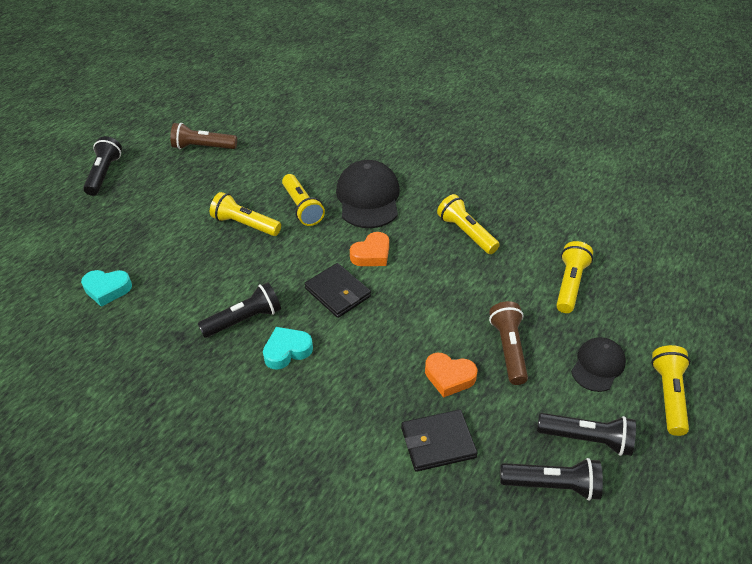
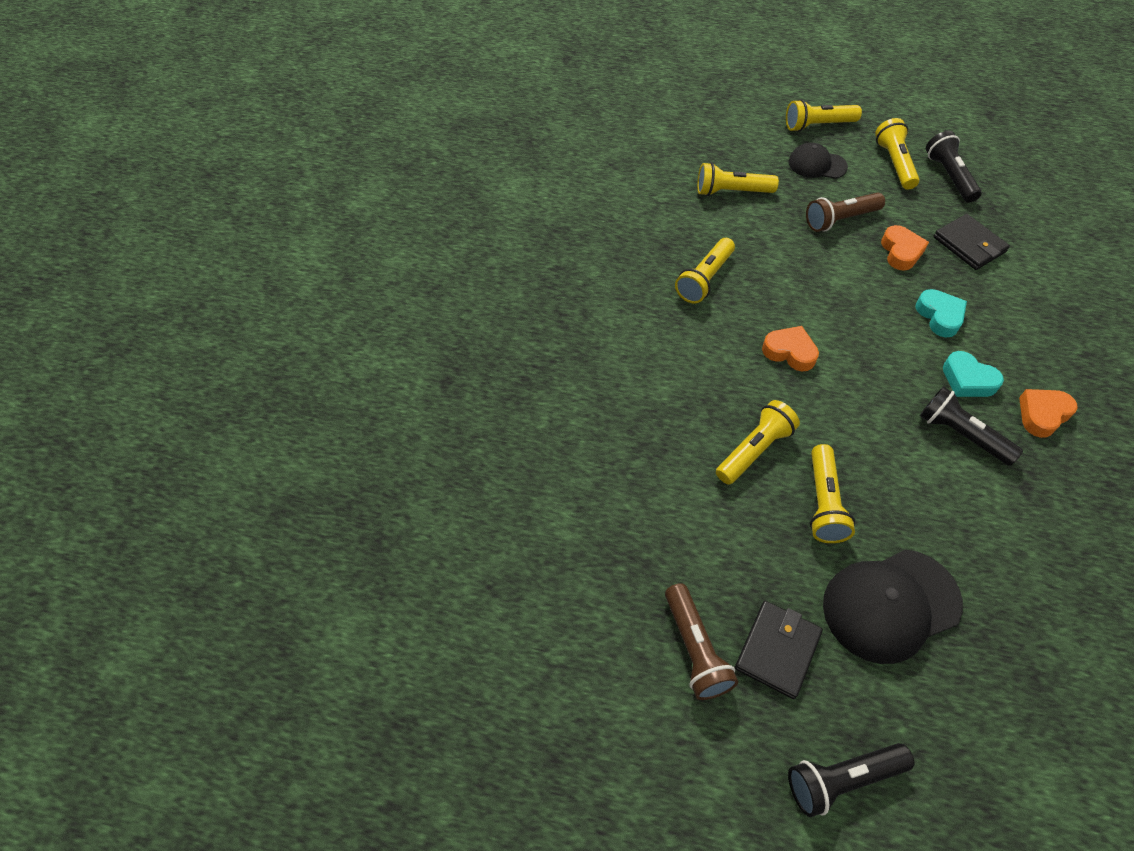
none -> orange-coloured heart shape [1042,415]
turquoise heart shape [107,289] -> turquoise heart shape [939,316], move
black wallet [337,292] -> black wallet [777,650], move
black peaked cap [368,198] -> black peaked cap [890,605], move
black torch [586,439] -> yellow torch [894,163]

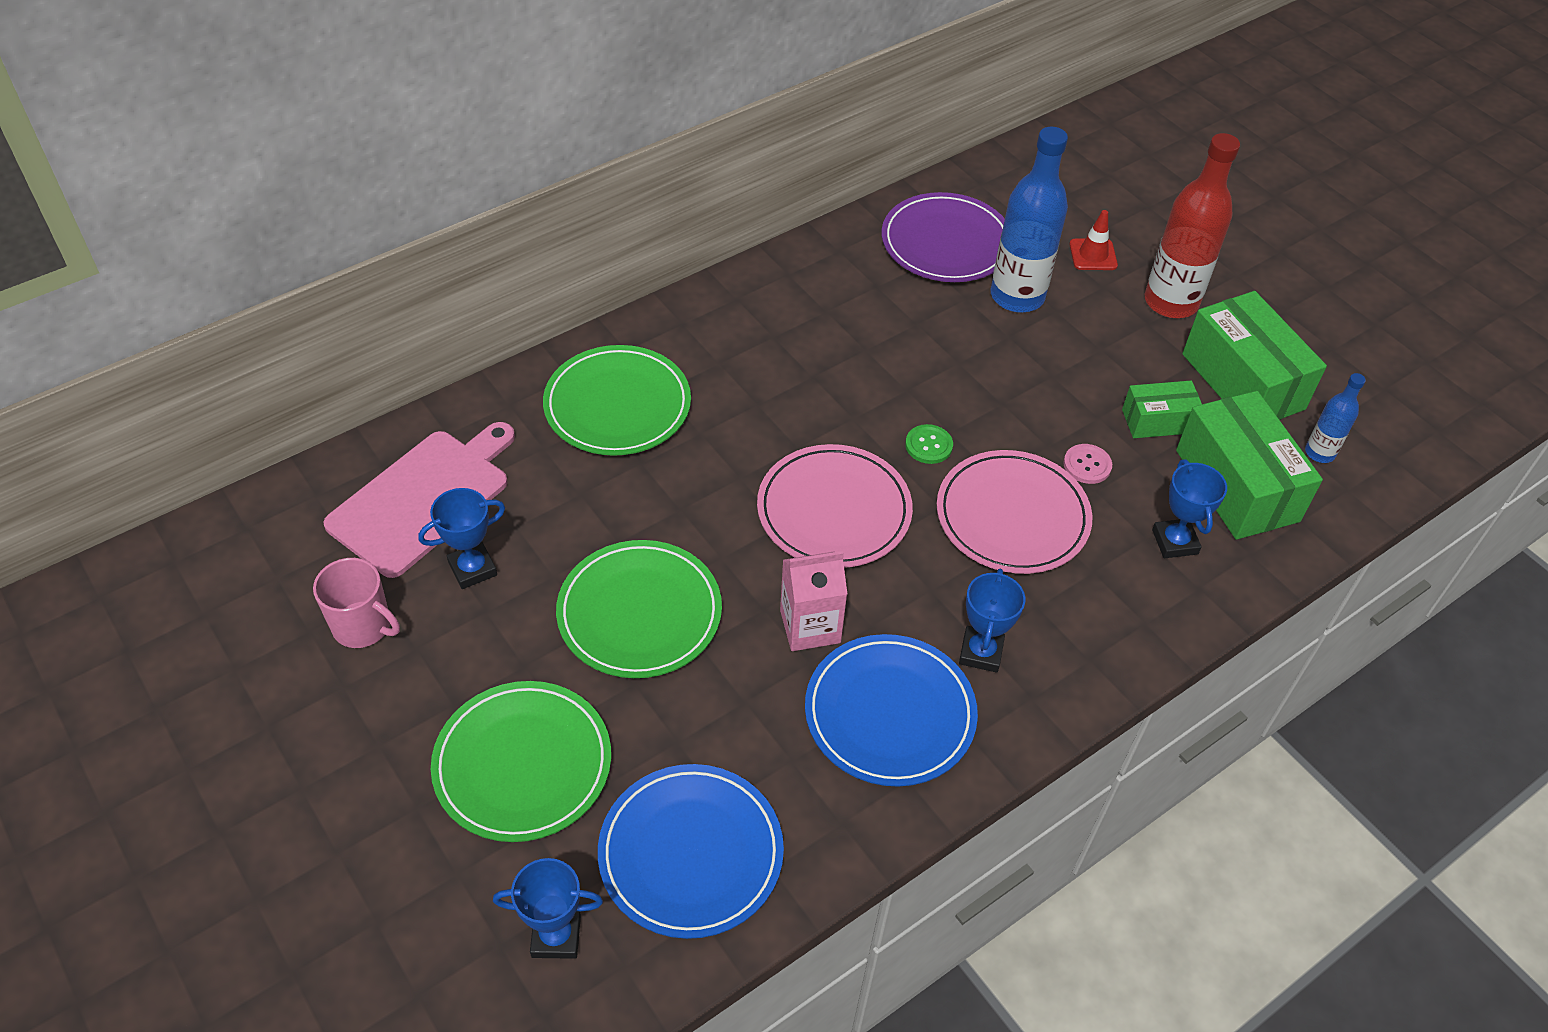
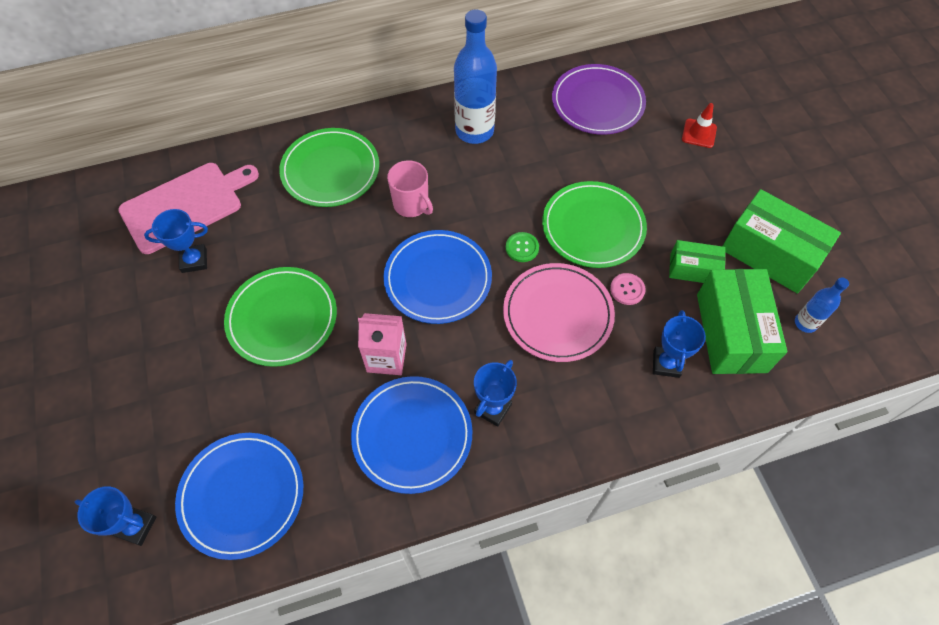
red flask [1171,302] -> none
pink mug [363,626] -> pink mug [411,204], move
green flat dish [523,764] -> green flat dish [593,227], move
royal blue flask [1017,296] -> royal blue flask [474,131], move
pink flat dish [834,510] -> royal blue flat dish [438,279]
green parcel [1242,381] -> green parcel [770,254], 45 degrees counterclockwise

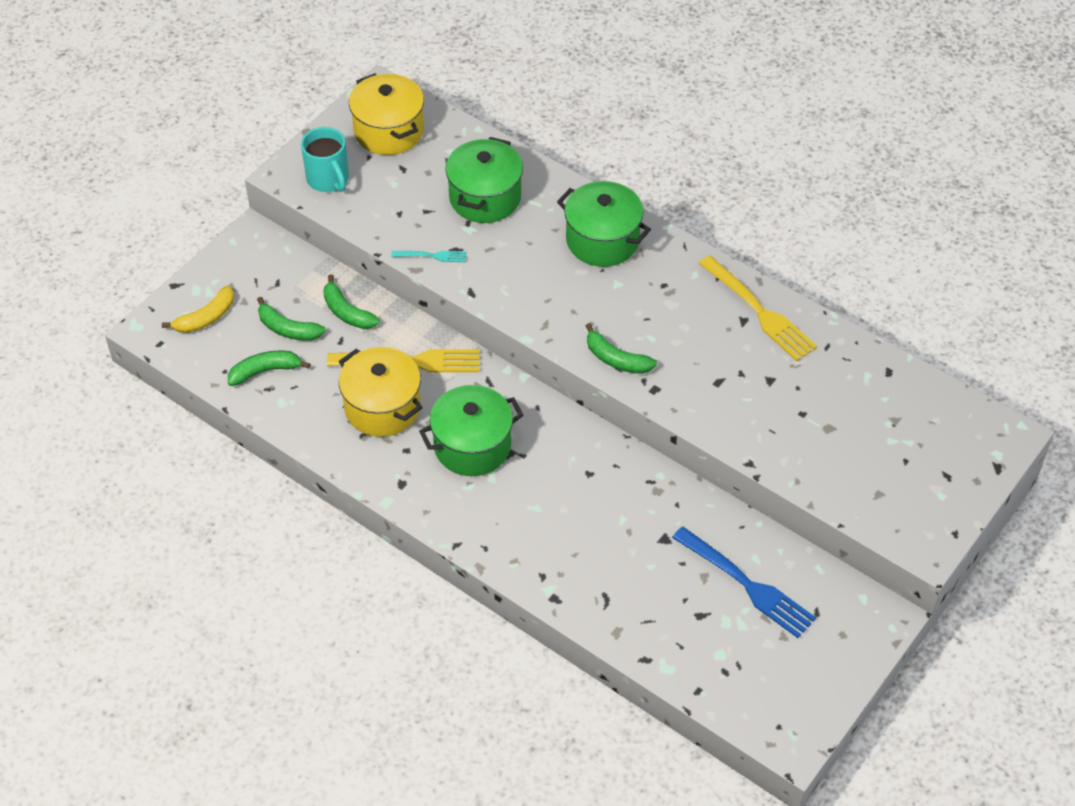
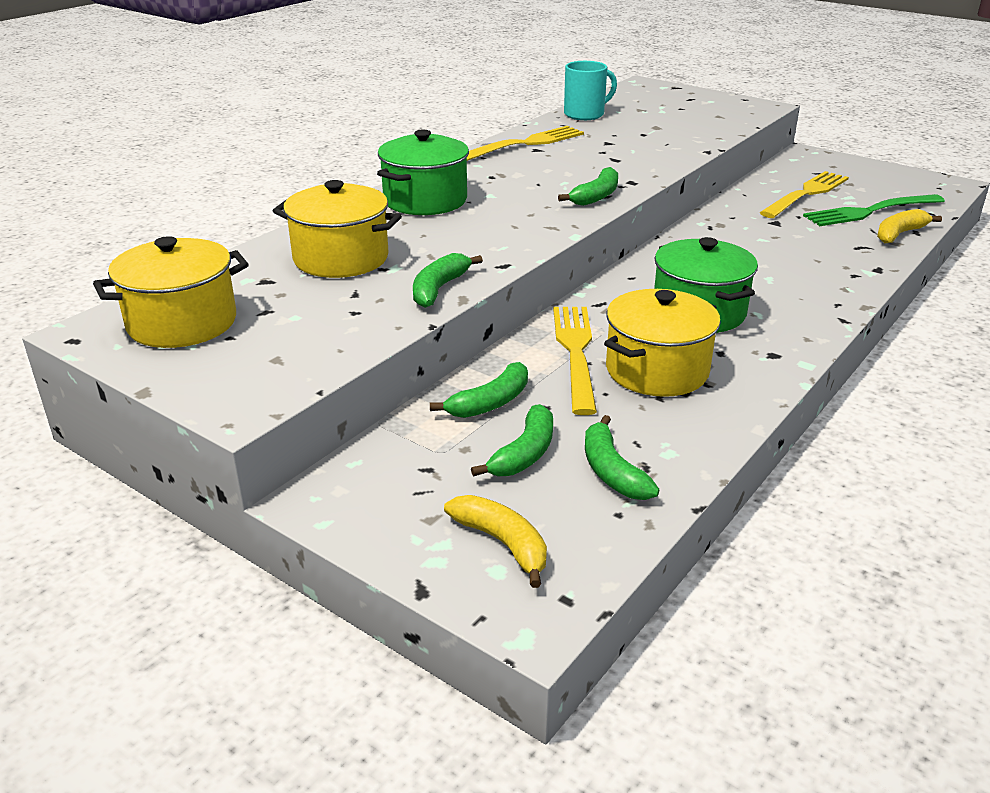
none -> green dinner fork [870,211]
none -> yellow banana fruit [899,234]
turquoise mug [328,179] -> turquoise mug [585,114], move
turquoise dinner fork [432,256] -> green banana fruit [439,289]
green pot [485,198] -> yellow pot [341,258]
royal blue dinner fork [747,584] -> yellow dinner fork [806,194]

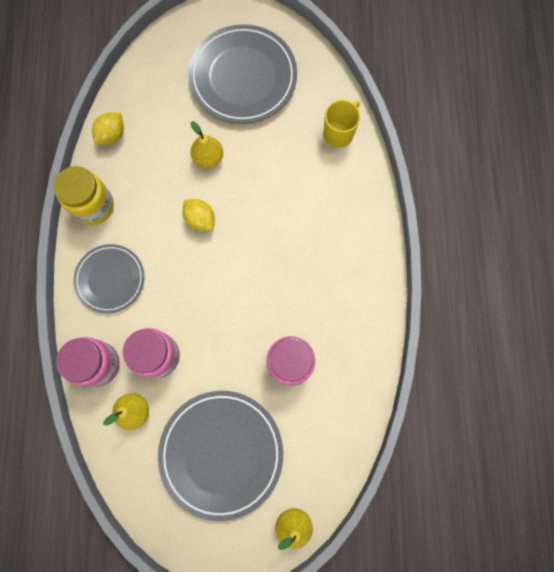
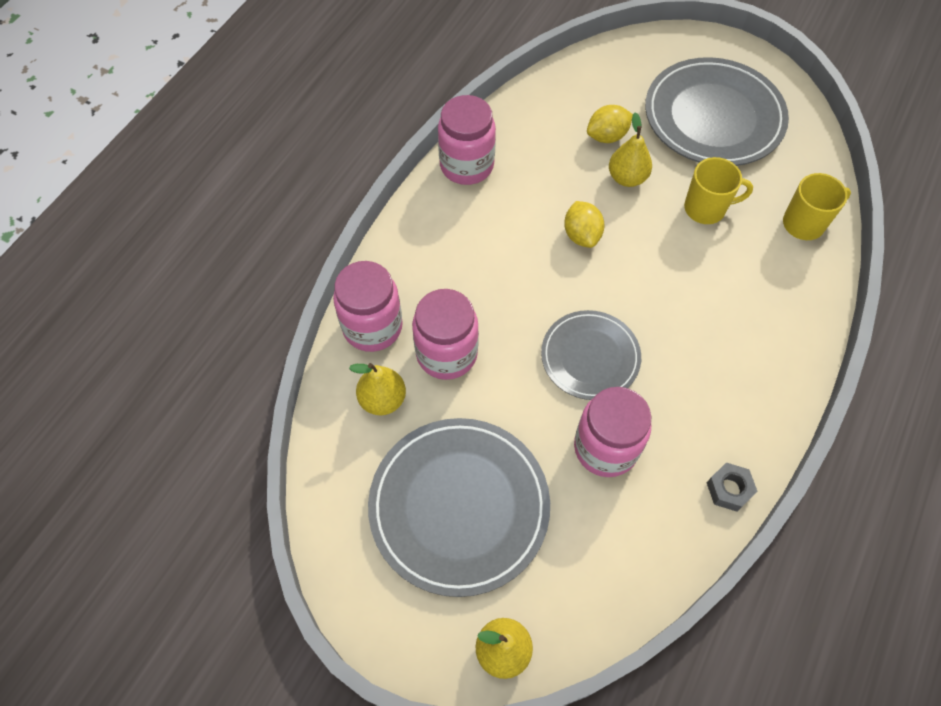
none -> yellow mug [706,208]
none -> gray hex nut [729,489]
gray flat dish [110,279] -> gray flat dish [590,357], move
yellow toy lemon [112,135] -> yellow toy lemon [607,136], move
yellow preserve jar [93,206] -> pink preserve jar [466,165]

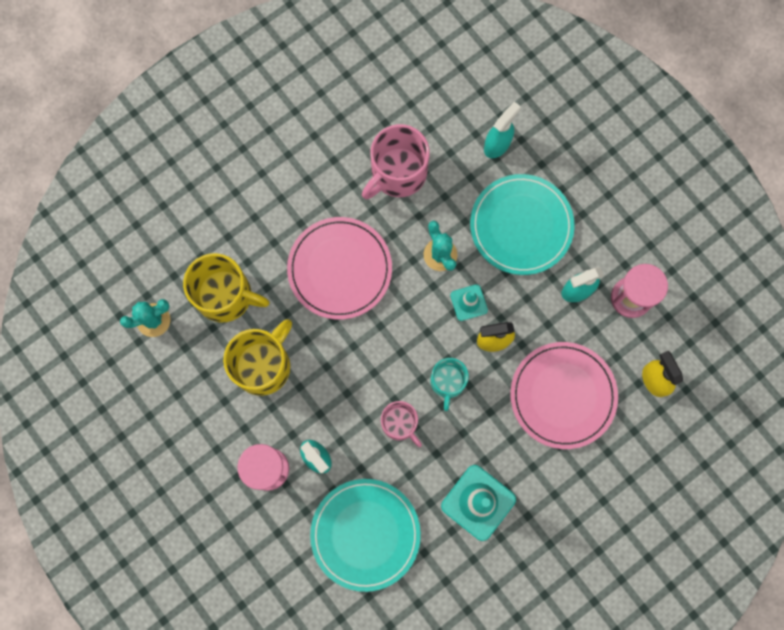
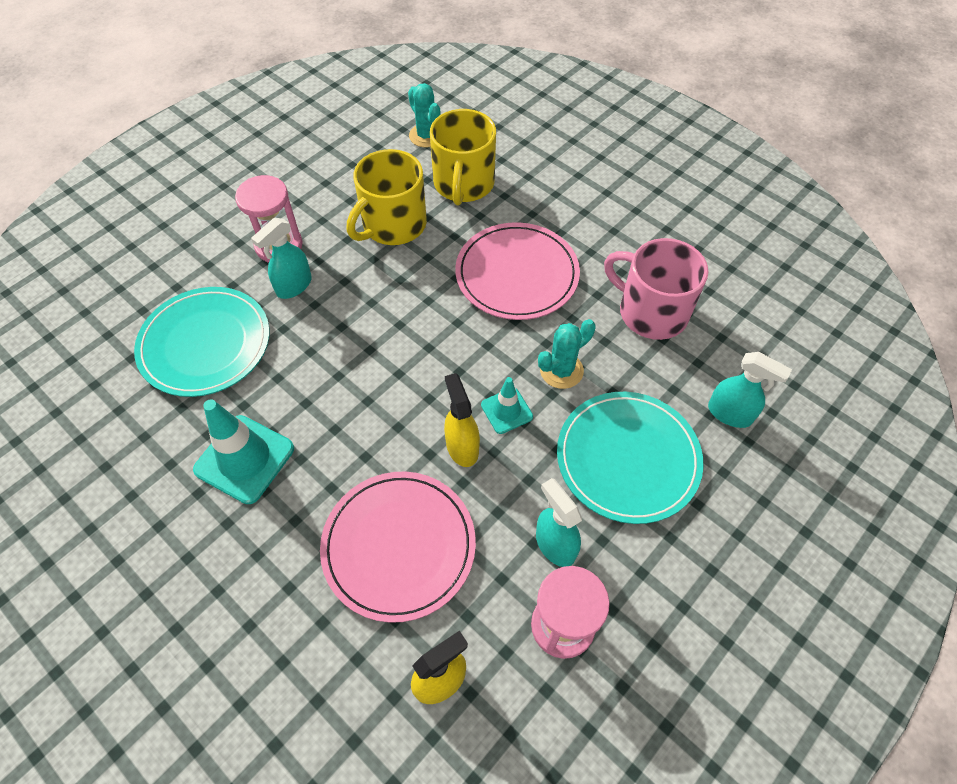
pink mug [400,423] -> none
turquoise mug [447,382] -> none
yellow mug [263,365] -> yellow mug [393,225], 105 degrees clockwise

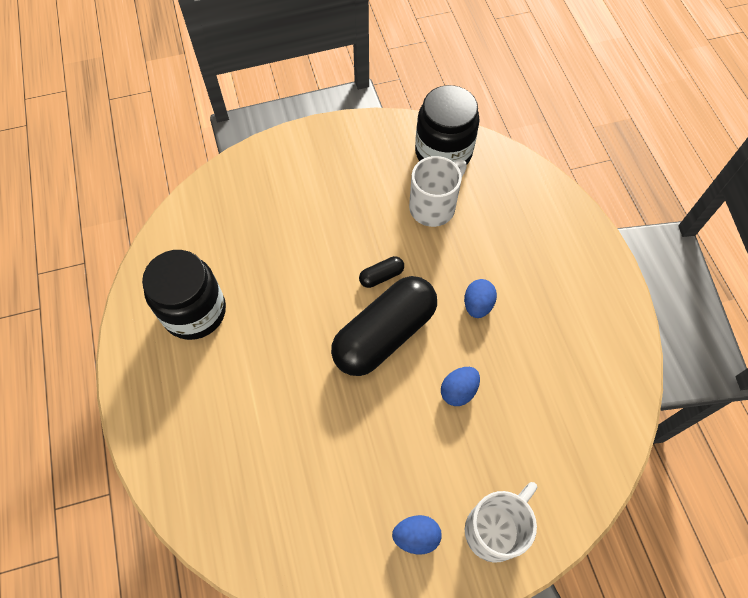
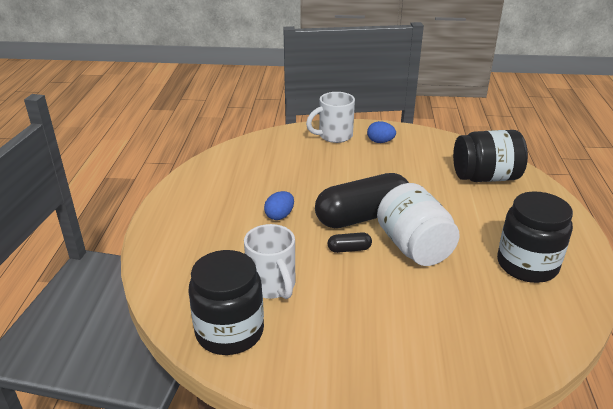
royal blue toy egg [458,391] -> none
none -> white preserve jar [414,247]
none -> black preserve jar [485,177]
white mug [434,207] -> white mug [272,286], 90 degrees counterclockwise

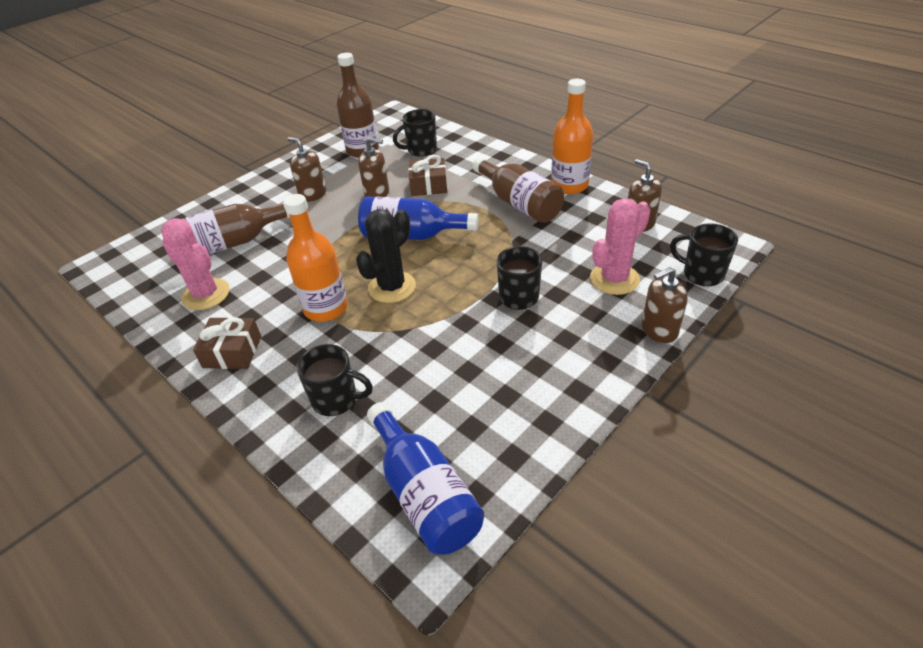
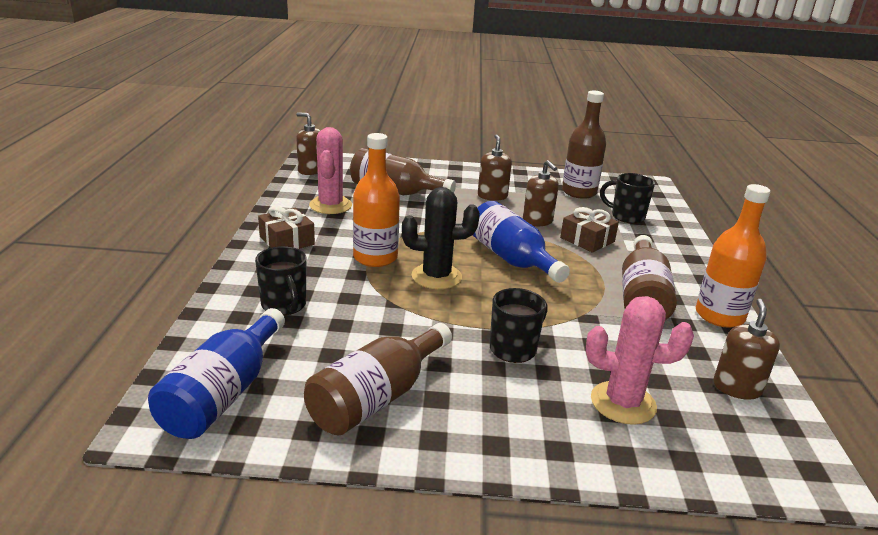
black mug [701,274] -> none
none -> brown flask [377,398]
brown pump bottle [659,330] -> brown pump bottle [310,170], move

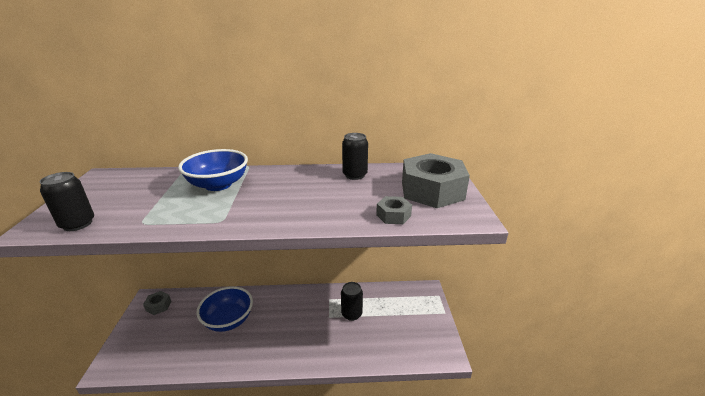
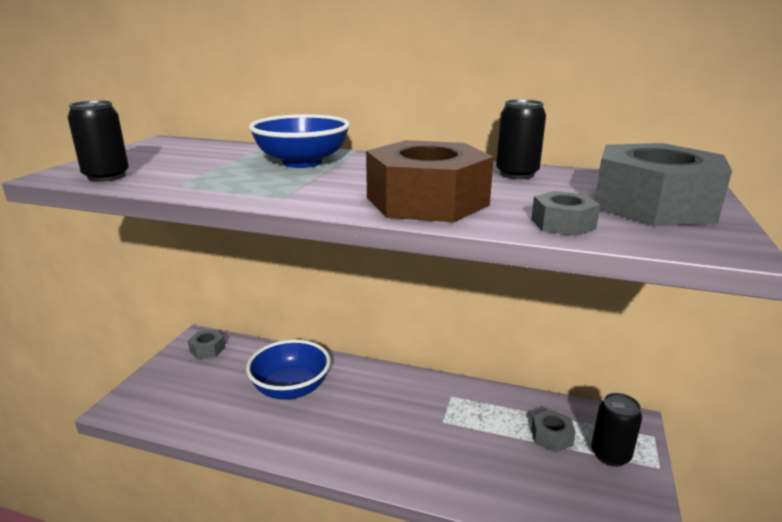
none -> brown hex nut [427,201]
none -> gray hex nut [551,436]
black soda can [351,314] -> black soda can [610,455], move

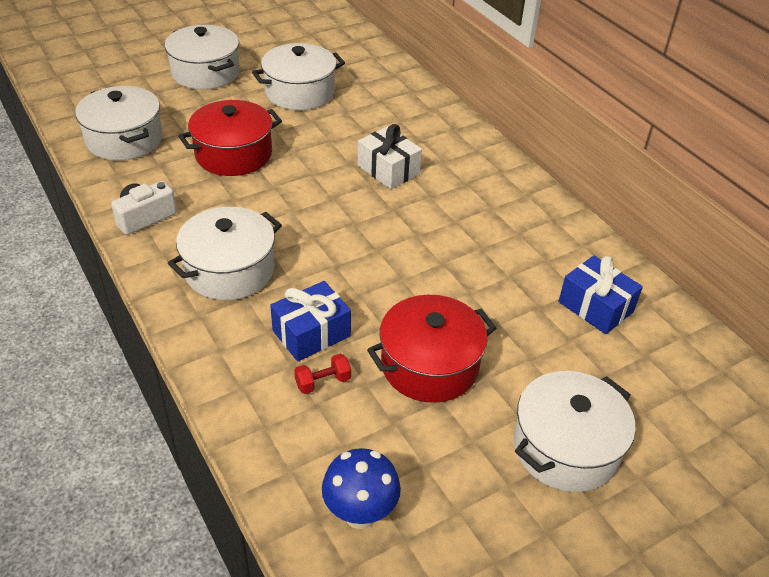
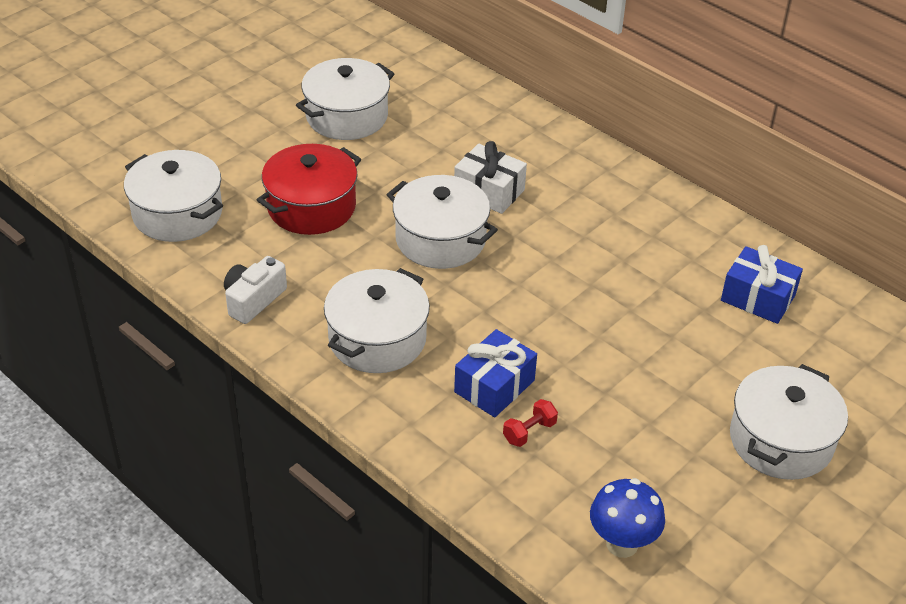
red pot [429,365] -> none
white pot [205,73] -> white pot [440,239], move

